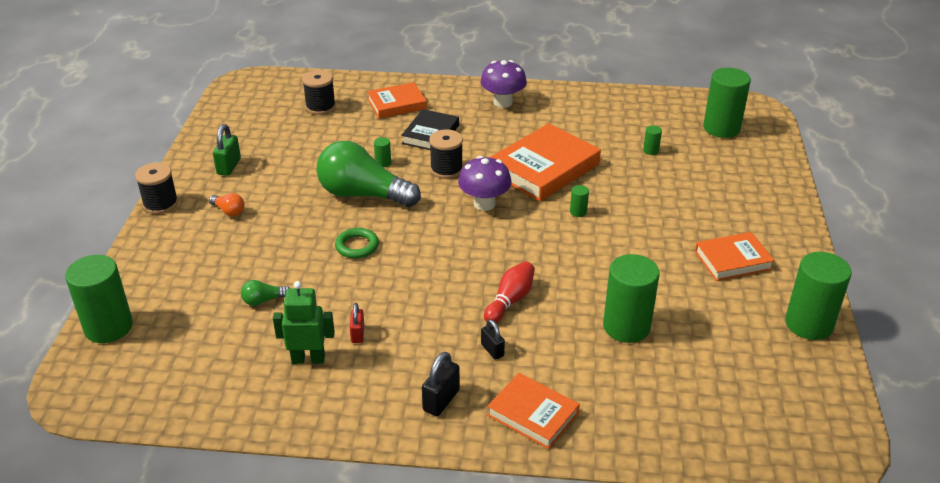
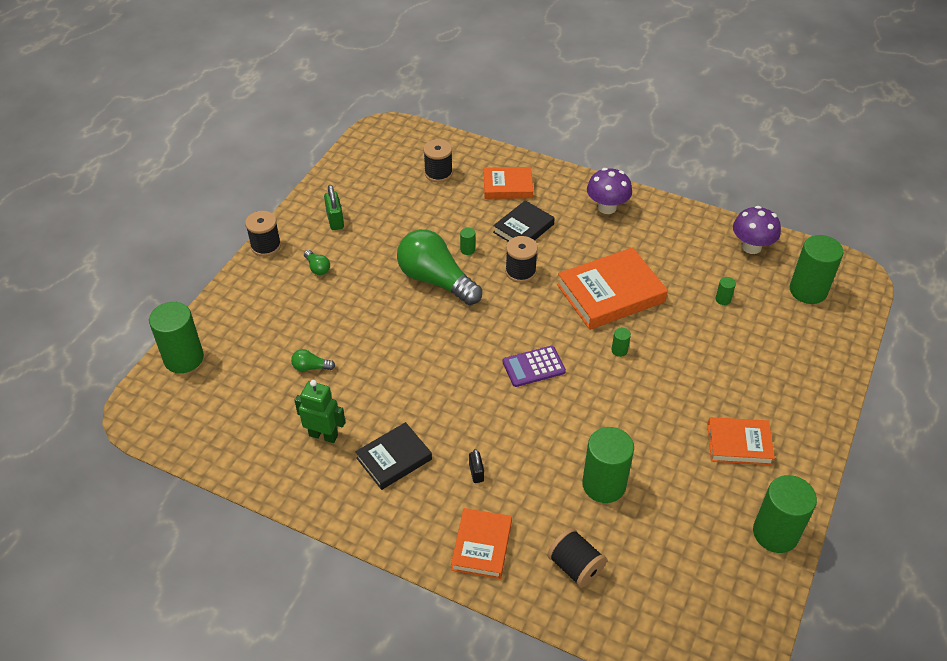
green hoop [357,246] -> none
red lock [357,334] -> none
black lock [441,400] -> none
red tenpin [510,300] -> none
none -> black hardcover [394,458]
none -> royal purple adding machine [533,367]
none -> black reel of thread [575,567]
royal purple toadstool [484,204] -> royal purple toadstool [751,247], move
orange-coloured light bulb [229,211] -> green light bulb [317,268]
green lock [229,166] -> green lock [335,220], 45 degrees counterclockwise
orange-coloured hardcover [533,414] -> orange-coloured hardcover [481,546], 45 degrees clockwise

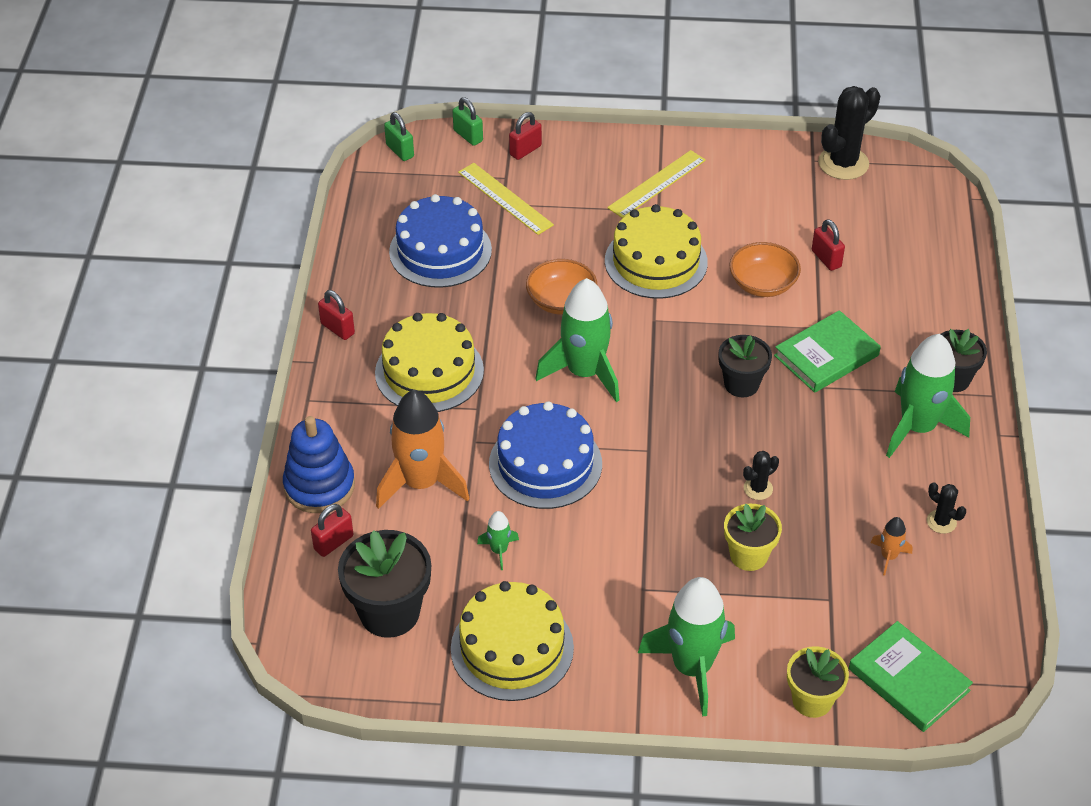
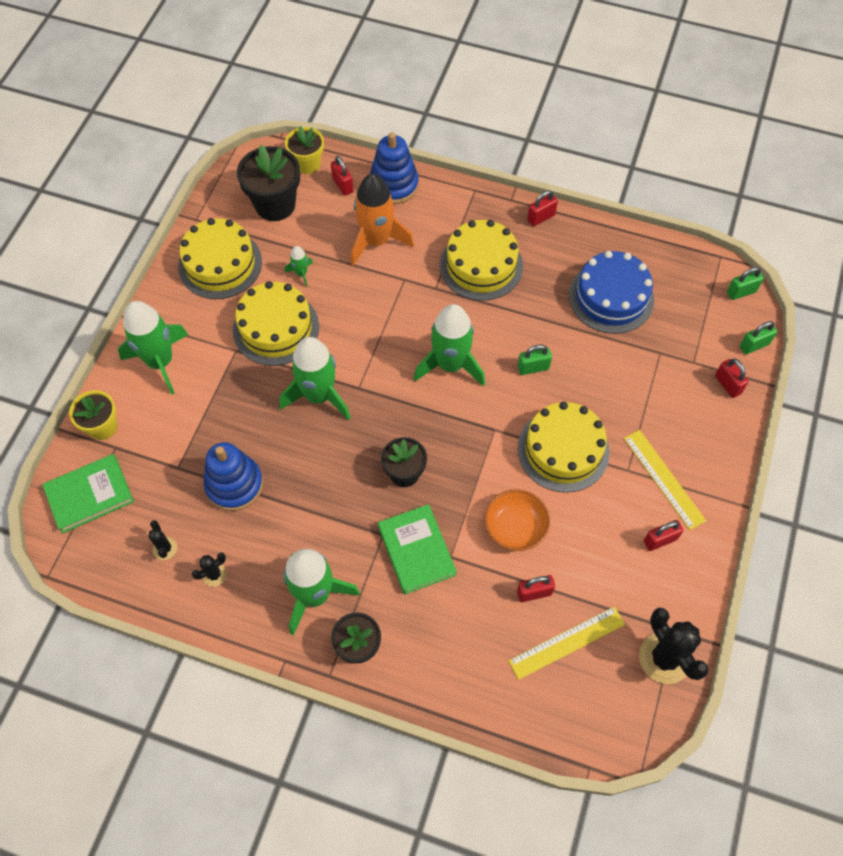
royal blue layer cake [545,464] -> none
orange-coloured spaceship [888,556] -> none
none -> royal blue ring stacker [234,484]
none -> yellow layer cake [276,328]
none -> green spaceship [318,395]
none -> red lock [660,540]
yellow ruler [505,198] -> yellow ruler [567,642], move
yellow flower pot [748,555] -> yellow flower pot [307,164], move
black cactus [758,488] -> black cactus [165,548], move
orange-coloured bowl [561,301] -> green lock [533,368]

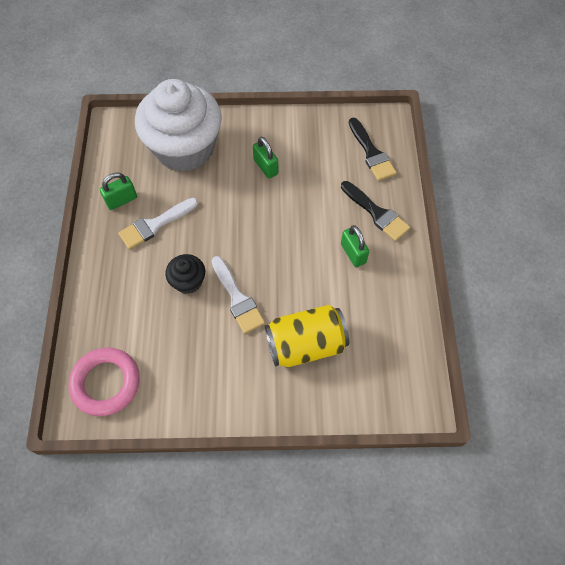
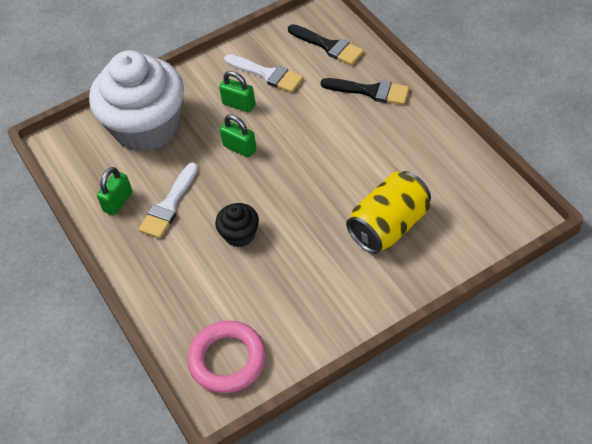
white paintbrush [237,298] -> white paintbrush [267,74], move
green lock [353,253] -> green lock [240,148], move

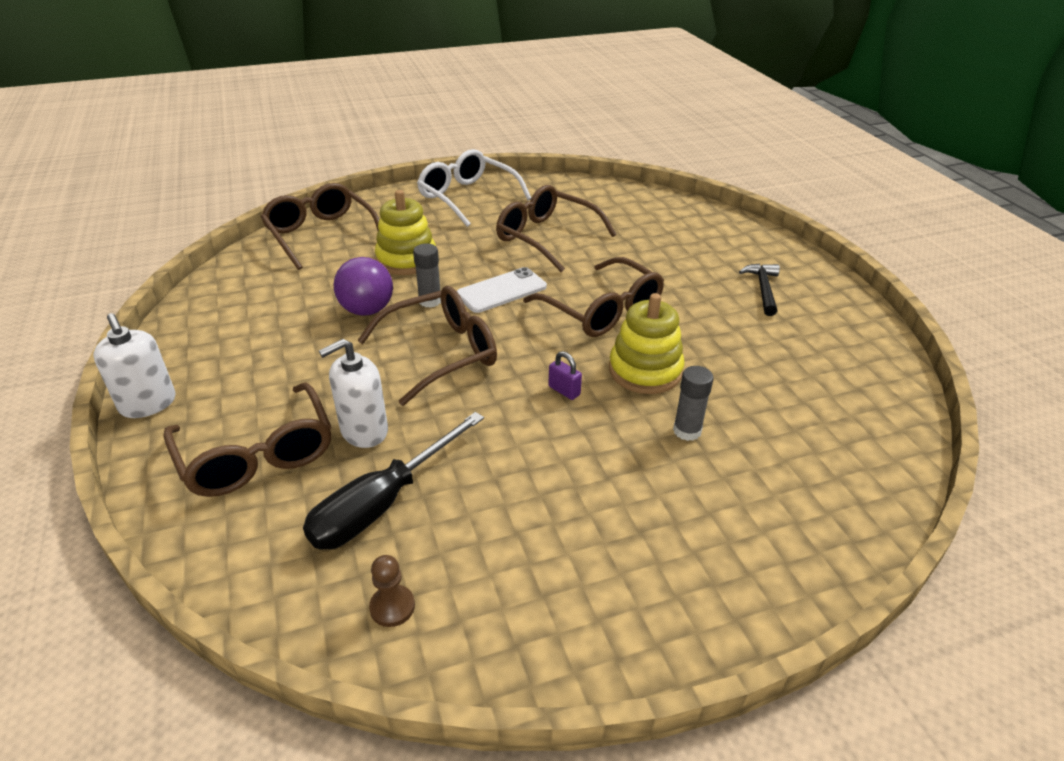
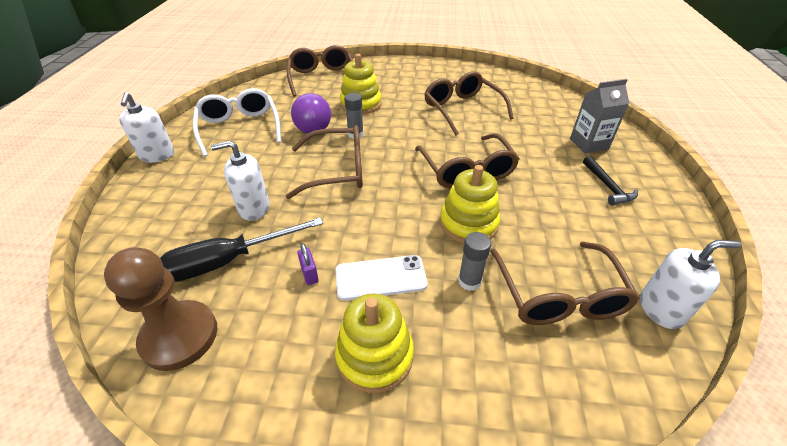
none -> yellow ring stacker [374,356]
none -> gray carton [588,144]
none -> white pump bottle [661,309]
brown glasses [257,455] -> brown glasses [559,296], move
white glasses [467,197] -> white glasses [239,128], move
white mobile phone [501,291] -> white mobile phone [380,277], move
royal purple lock [564,391] -> royal purple lock [309,274], move
black claw hammer [763,289] -> black claw hammer [607,186], 135 degrees clockwise
brown pawn [392,607] -> brown pawn [179,336], x2.24

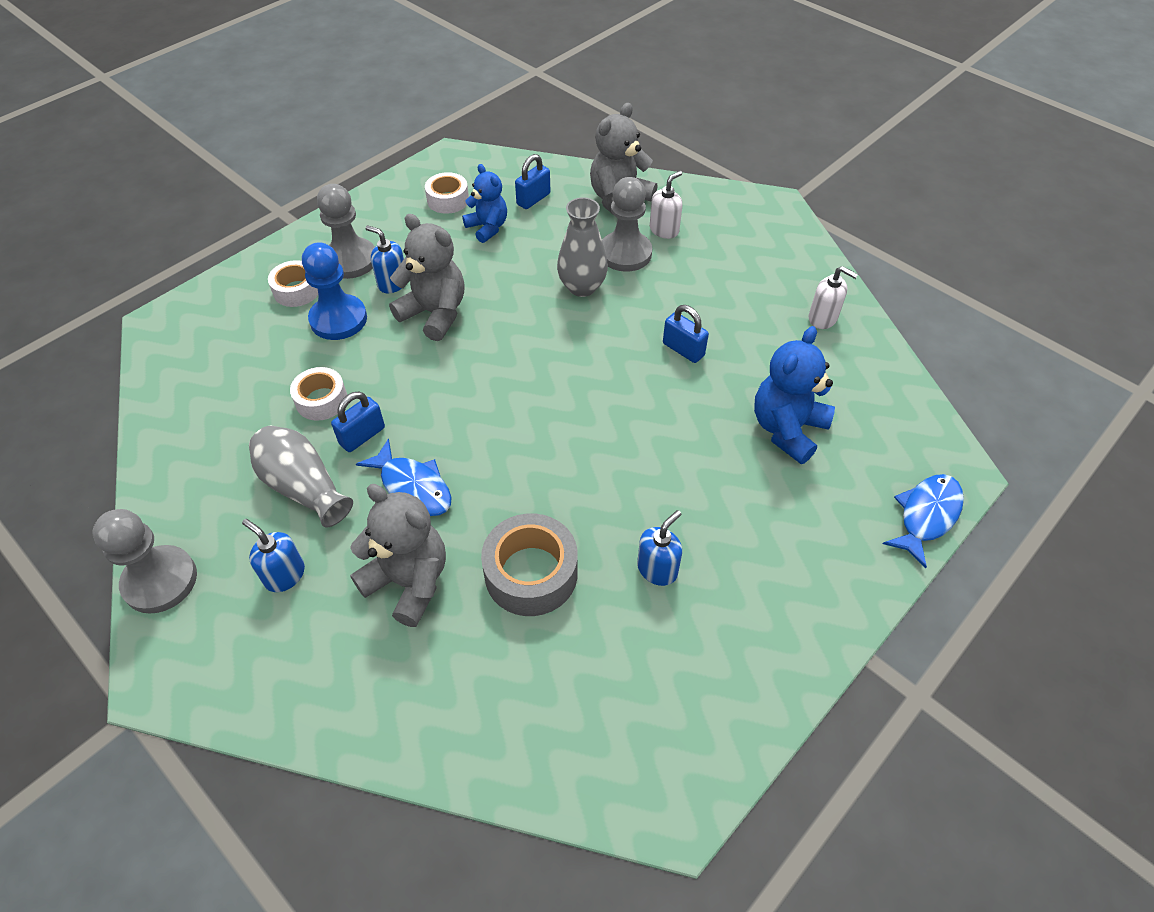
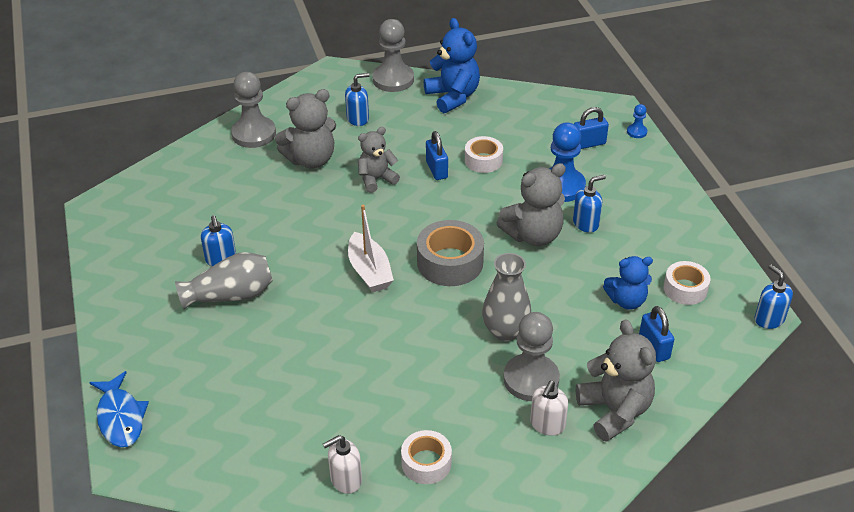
none -> white toy boat [369,271]
none -> royal blue pawn [636,132]
none -> royal blue pump bottle [769,319]
gray vase [303,487] -> gray vase [230,295], move
white sticky tape [297,290] -> white sticky tape [426,463], move
gray pawn [350,260] -> gray pawn [254,134], move
gray sticky tape [531,573] -> gray sticky tape [450,262], move
royal blue lock [683,350] -> royal blue lock [588,144], move
royal blue teddy [787,429] -> royal blue teddy [453,97], move
royal blue fish [413,487] -> gray teddy [376,179]
white pump bottle [664,230] -> white pump bottle [547,424], 45 degrees clockwise

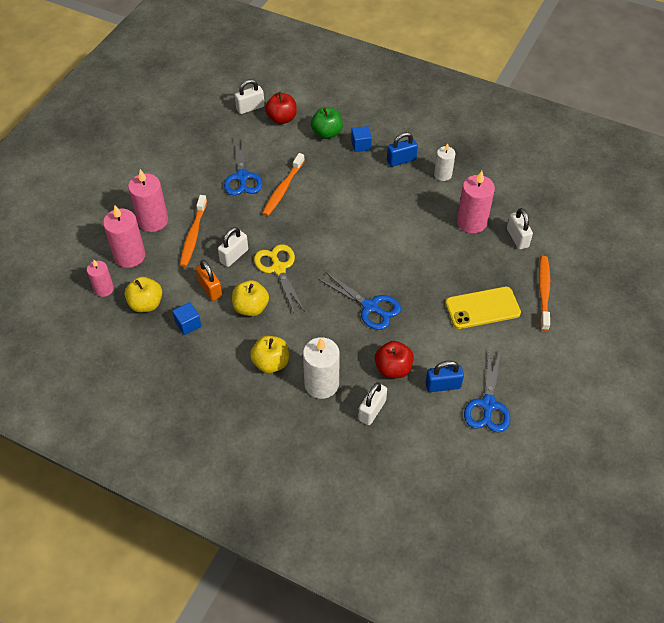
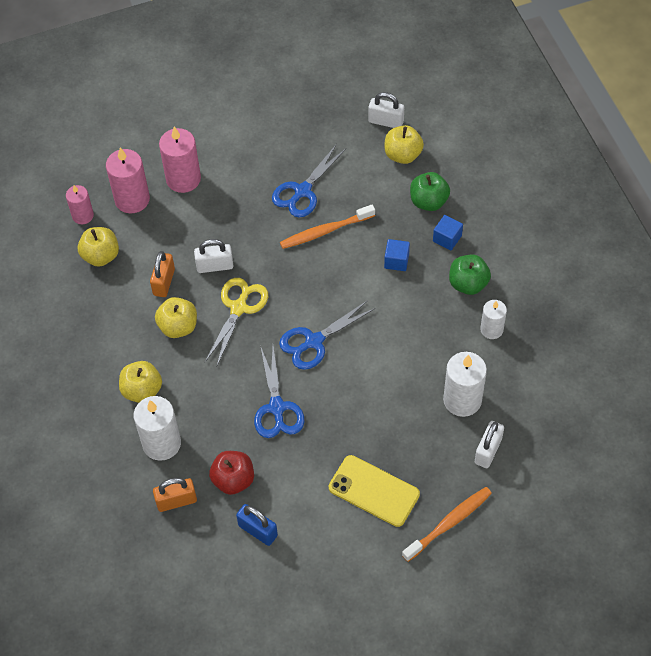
orange-coloured dental brush [193,235] -> none
royal blue cube [188,324] -> royal blue cube [396,261], move
royal blue shears [488,404] -> royal blue shears [314,341], move
royal blue lock [401,160] -> green apple fruit [468,284]
red apple fruit [282,119] -> yellow apple fruit [403,155]
white lock [372,410] -> orange-coloured lock [176,501]
pink candle [471,222] -> white candle [462,400]

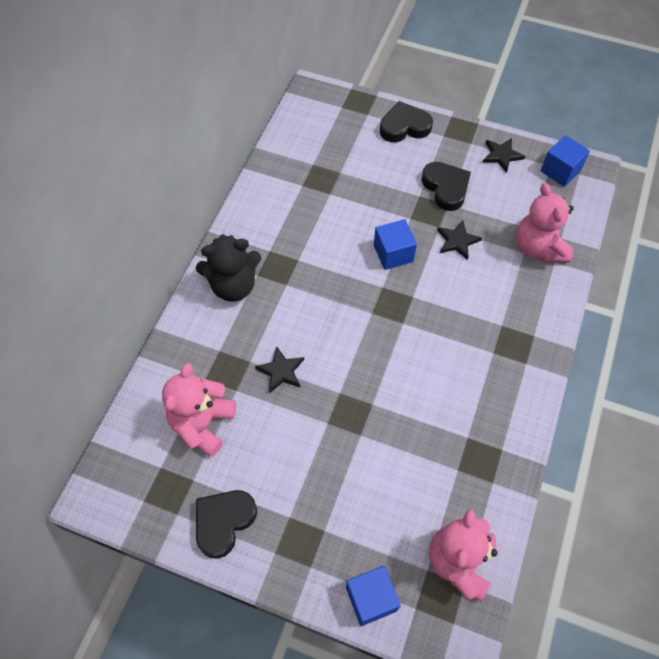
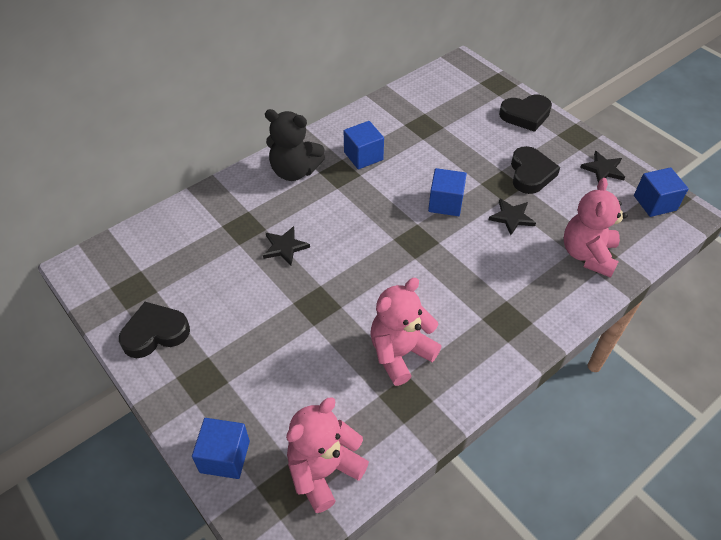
none -> royal blue cube [363,156]
pink teddy [202,424] -> pink teddy [400,353], move
black heart shape [404,126] -> black heart shape [525,115], 150 degrees clockwise

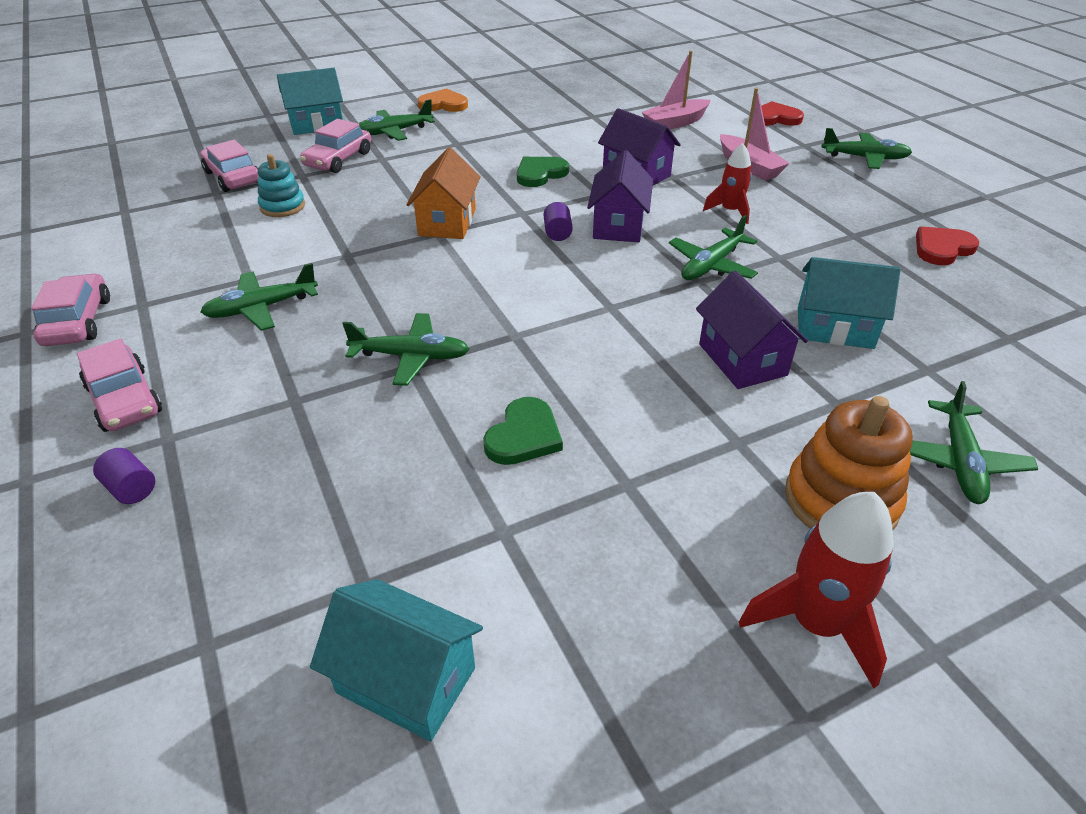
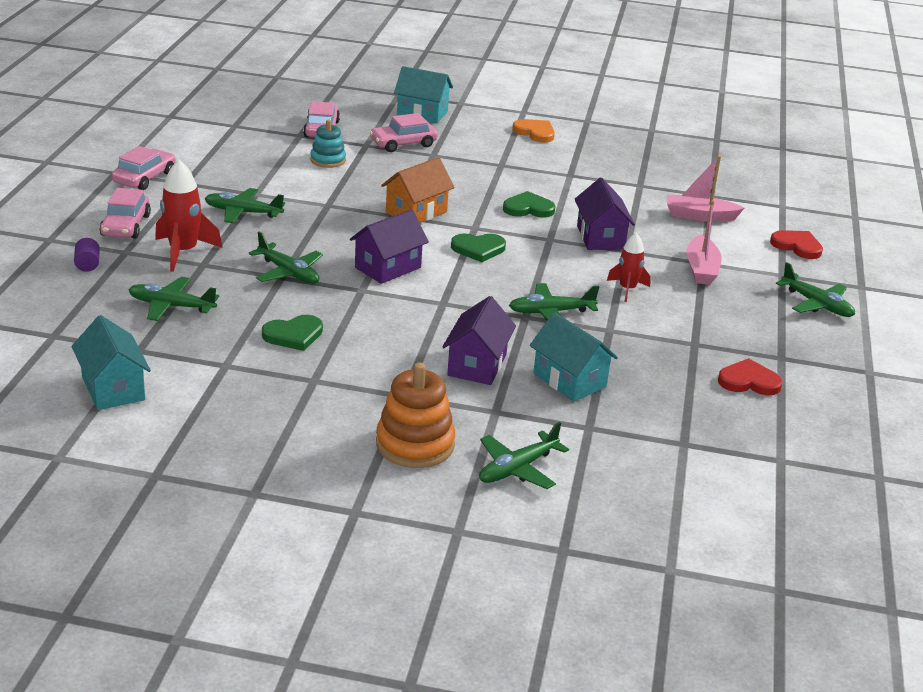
green aeroplane [393,132] -> green aeroplane [171,306], move
royal purple cottage [618,225] -> royal purple cottage [388,268], move
red spaceship [816,624] -> red spaceship [183,252], move
royal purple cylinder shape [557,233] -> green heart shape [478,249]

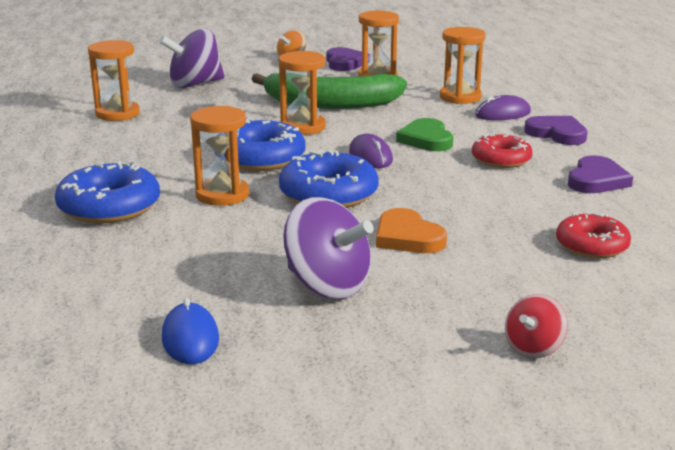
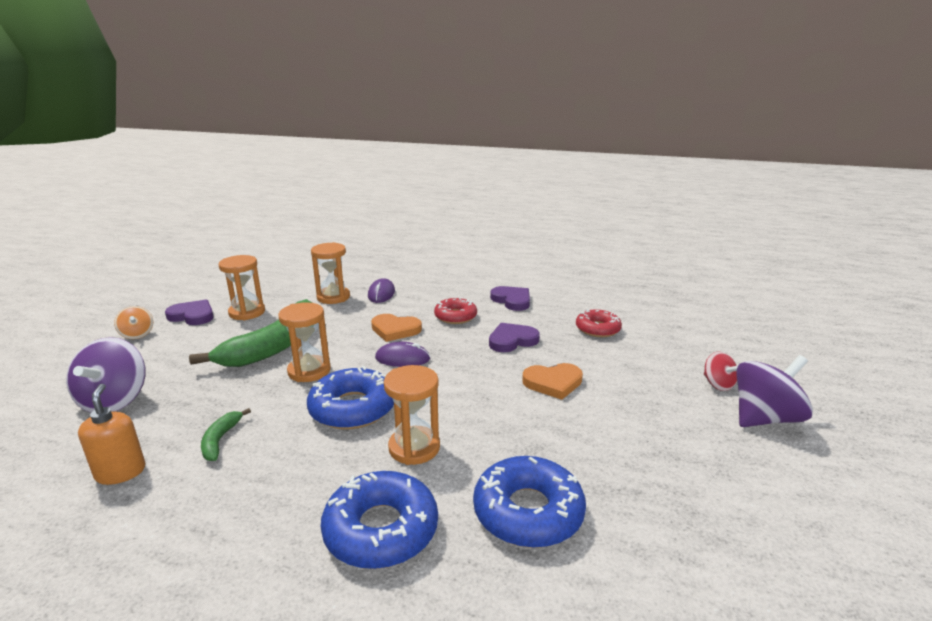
royal blue PC mouse [190,338] -> none
none -> green banana fruit [220,440]
royal blue donut [328,194] -> royal blue donut [528,512], move
royal purple whirligig [327,285] -> royal purple whirligig [764,418], move
royal purple heart shape [557,134] -> royal purple heart shape [512,340], move
orange-coloured sand timer [117,114] -> orange-coloured pump bottle [121,472]
green heart shape [426,139] -> orange-coloured heart shape [395,330]

